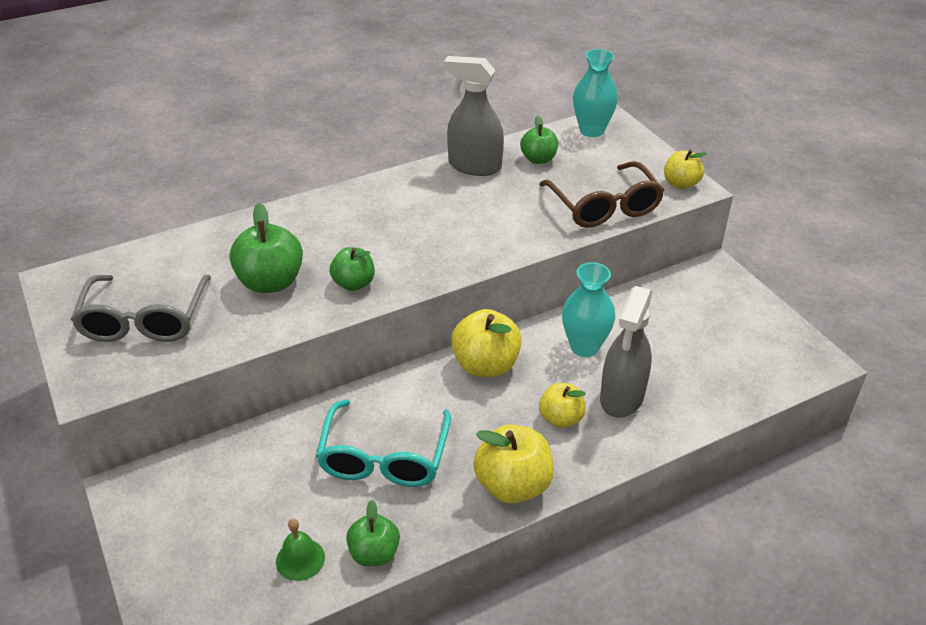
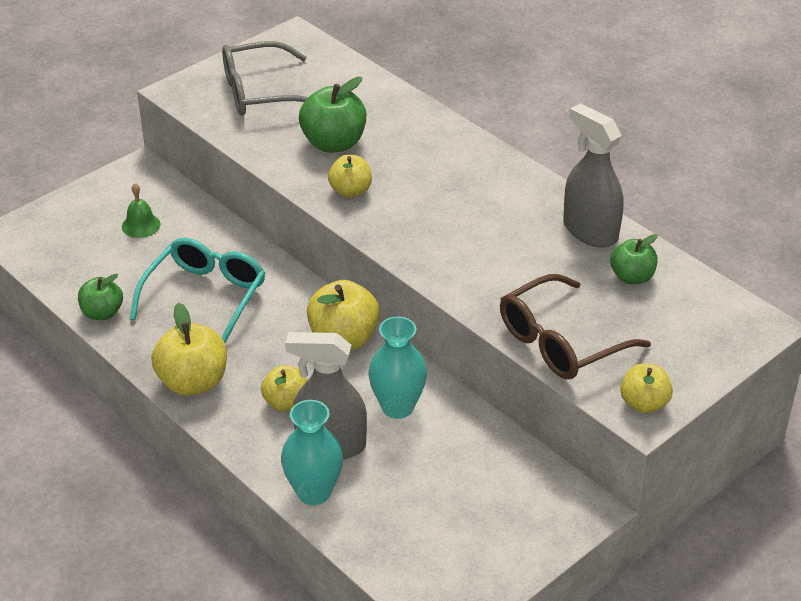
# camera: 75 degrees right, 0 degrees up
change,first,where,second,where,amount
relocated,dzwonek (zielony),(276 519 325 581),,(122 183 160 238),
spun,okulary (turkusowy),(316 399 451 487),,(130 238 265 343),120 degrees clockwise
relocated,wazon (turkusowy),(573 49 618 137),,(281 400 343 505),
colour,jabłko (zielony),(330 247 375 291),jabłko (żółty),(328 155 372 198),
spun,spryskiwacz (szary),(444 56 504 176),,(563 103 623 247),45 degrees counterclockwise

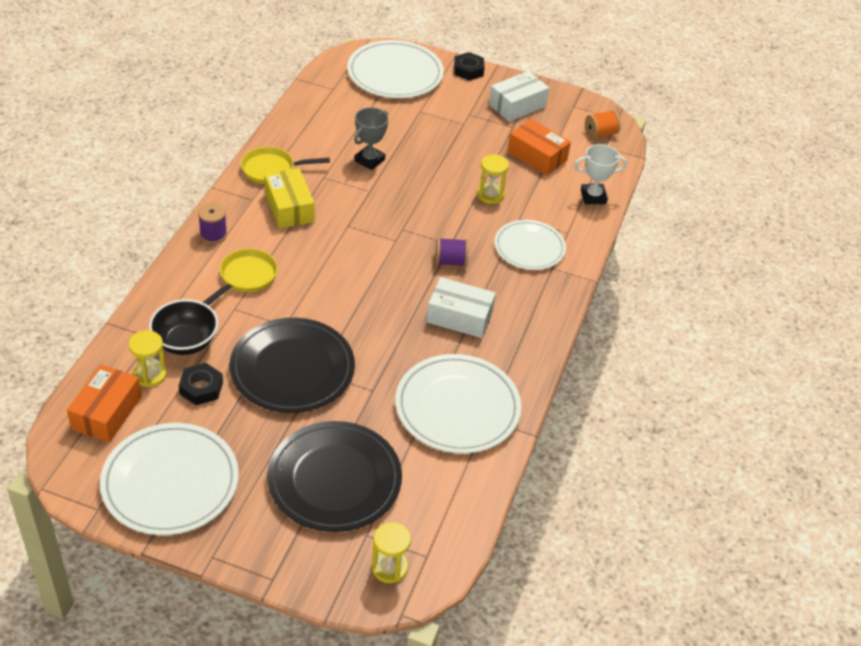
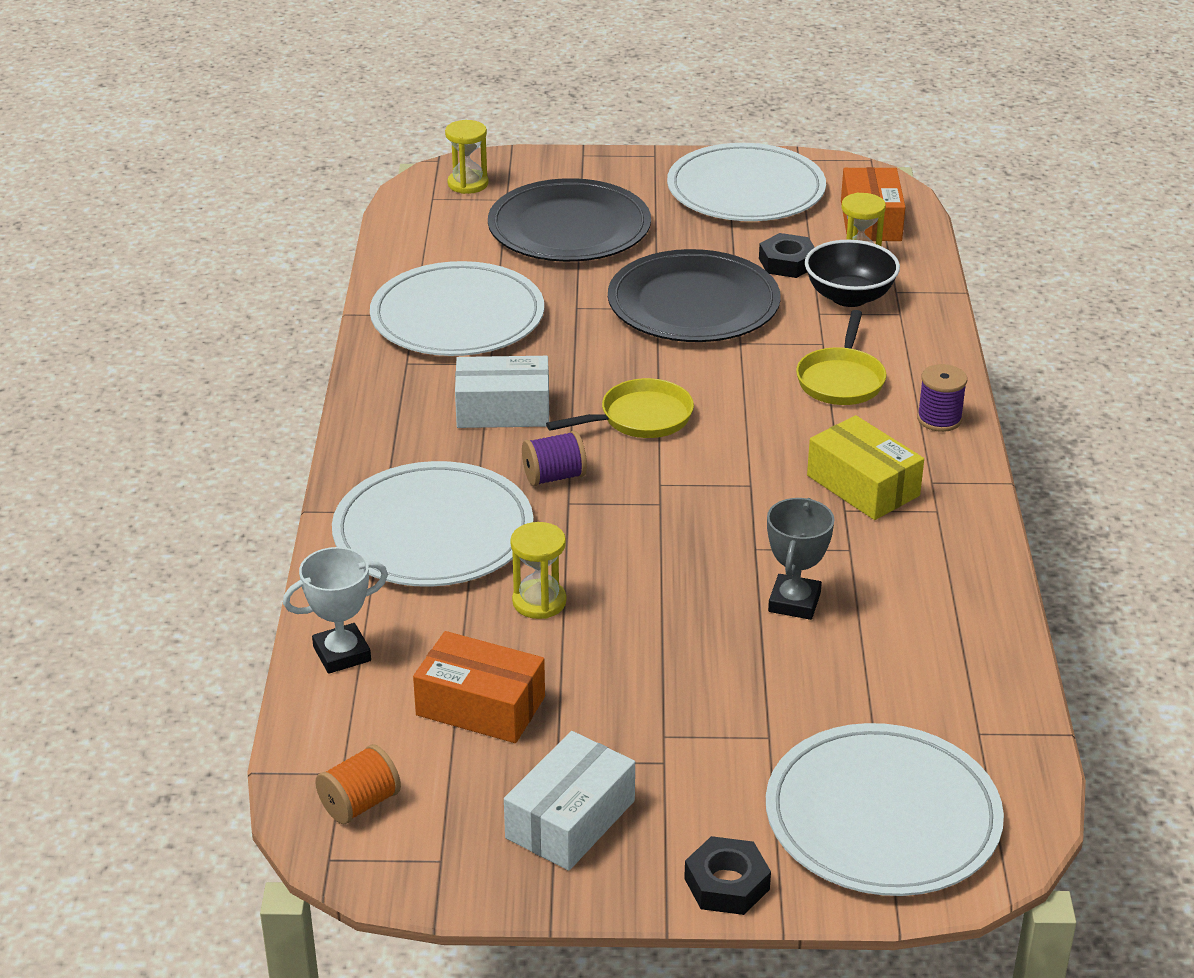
# camera: 165 degrees right, 10 degrees down
change,first,where,second,where,amount
size,talerz (biały),(494 220 566 270),,(332 461 533 587),x1.55
relocated,patelnia (żółty),(241 147 330 184),,(546 378 694 438),

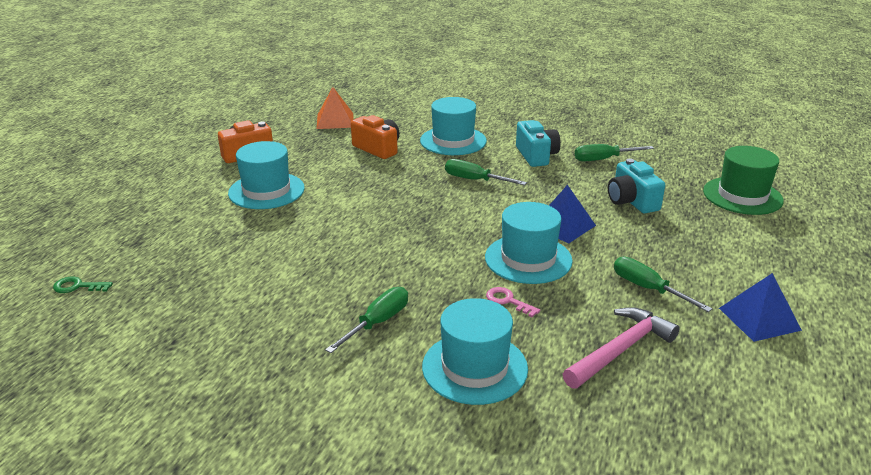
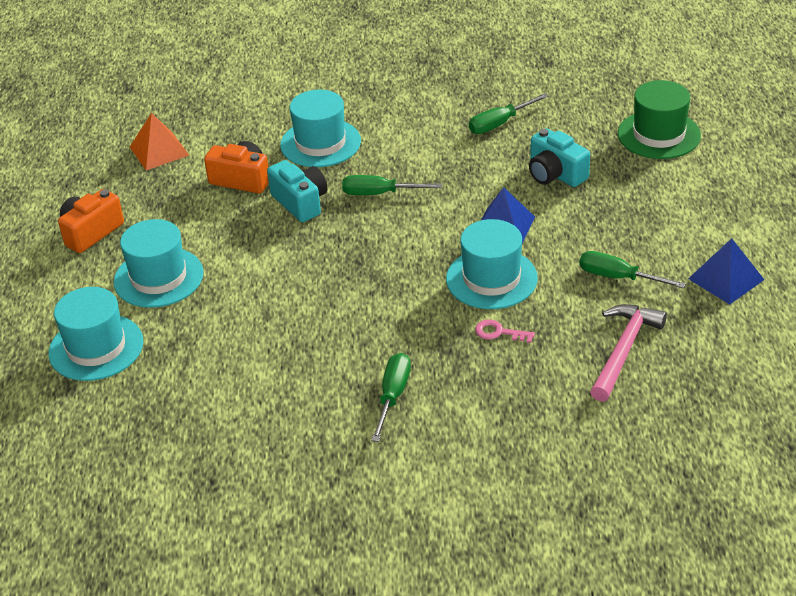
# camera: 20 degrees left, 10 degrees up
change,first,where,second,where,amount
relocated,kapelusz (turkusowy),(422 298 528 405),,(49 287 143 381),
relocated,aparat fotograficzny (turkusowy),(516 120 561 167),,(267 160 327 222),
missing,klucz (zielony),(53 277 113 293),,,

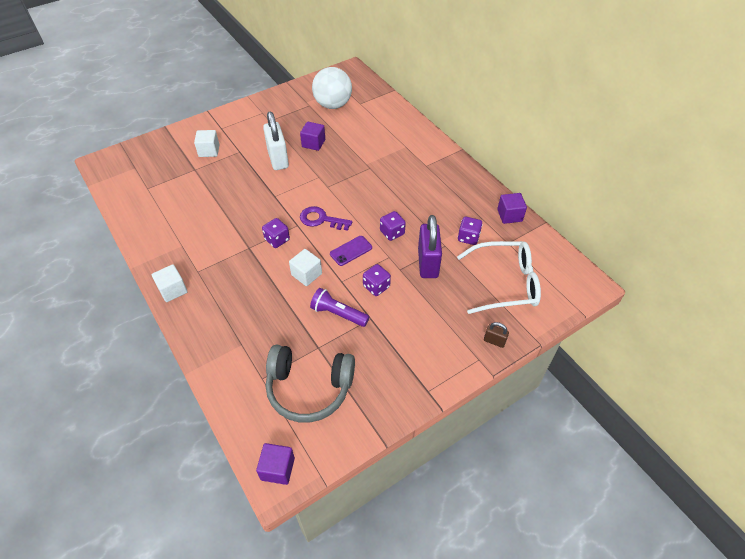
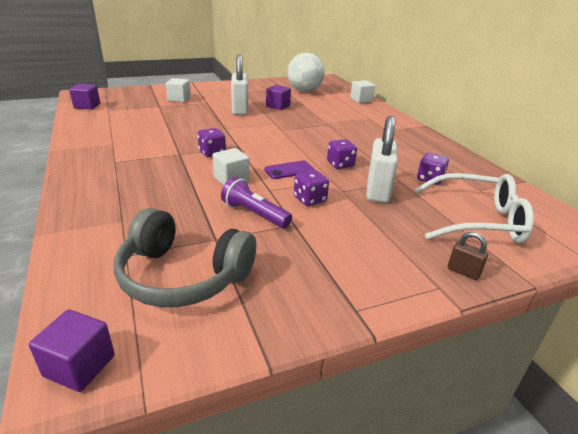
# camera: 10 degrees right, 20 degrees down
change,first,where,second,where,amount
relocated,sześcian (fioletowy),(497 193 527 224),,(69 84 100 109),
relocated,sześcian (biały),(152 264 188 302),,(350 80 375 103),
colour,kłódka (fioletowy),(418 215 442 278),kłódka (biały),(366 116 398 203),
missing,klucz (fioletowy),(300 206 352 231),,,

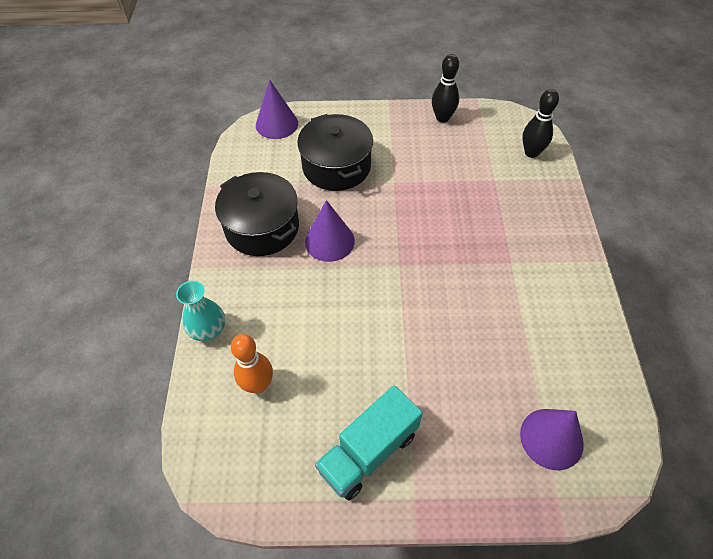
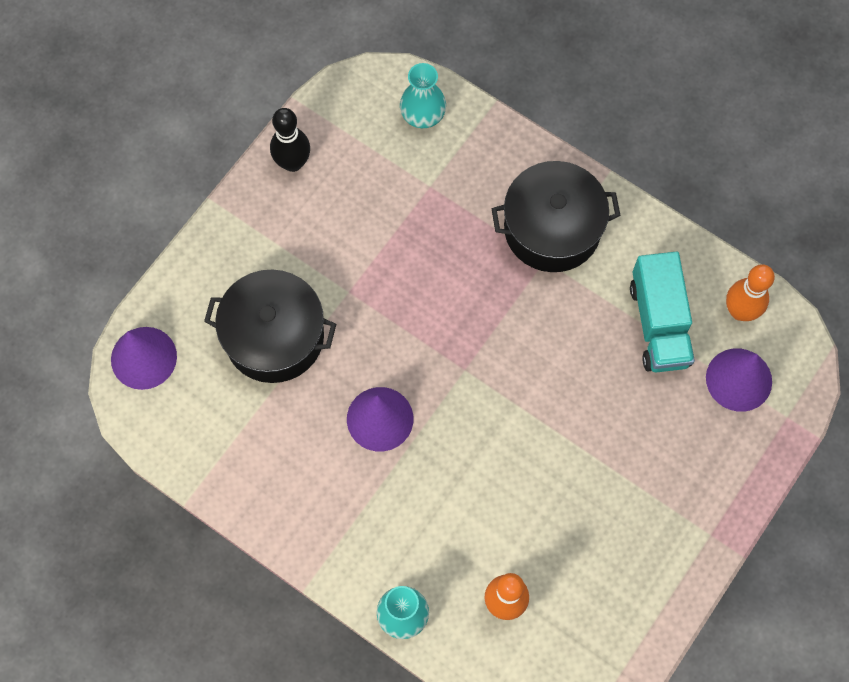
# camera: 55 degrees left, 15 degrees up
change,first,where,second,where,amount
exchanged,kręgiel (czarny),(522 89 559 158),wazon (turkusowy),(400 63 446 128),
relocated,garnek (czarny),(215 172 299 256),,(492 161 621 272),
relocated,ciężarówka (turkusowy),(315 385 423 501),,(630 252 695 372),
appeared,,,kręgiel (pomarańczowy),(726 264 775 321),

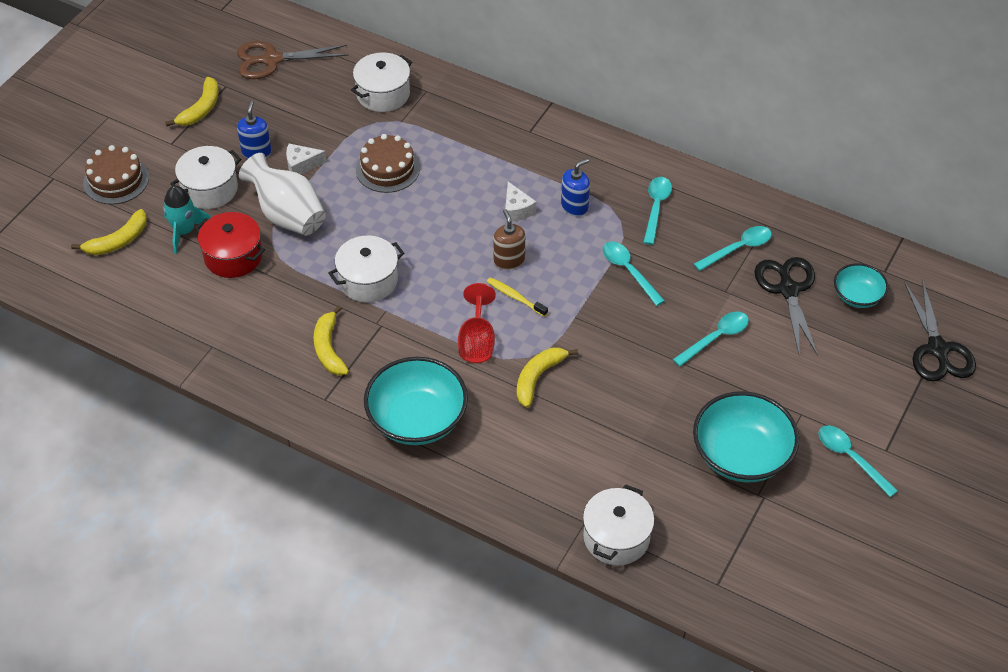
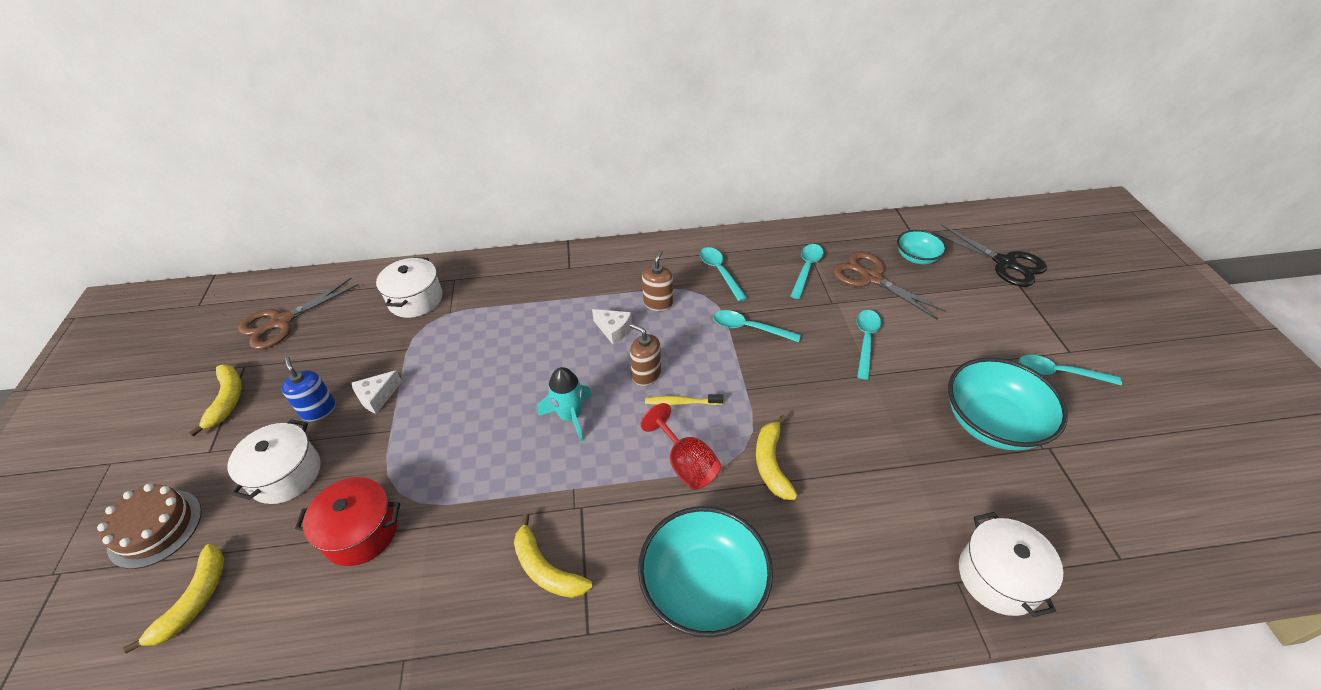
# camera: 35 degrees left, 5 degrees down
change,first,where,second,where,amount
relocated,rakieta (turkusowy),(163 185 211 254),,(538 367 592 441),
colour,dozownik mydła (niebieski),(561 158 590 216),dozownik mydła (brązowy),(642 250 673 311),
colour,nożyczki (czarny),(754 257 818 356),nożyczki (brązowy),(833 251 946 319),
missing,wazon (biały),(239 153 326 236),,,
missing,garnek (biały),(329 236 404 302),,,
missing,tort (brązowy),(356 134 420 193),,,

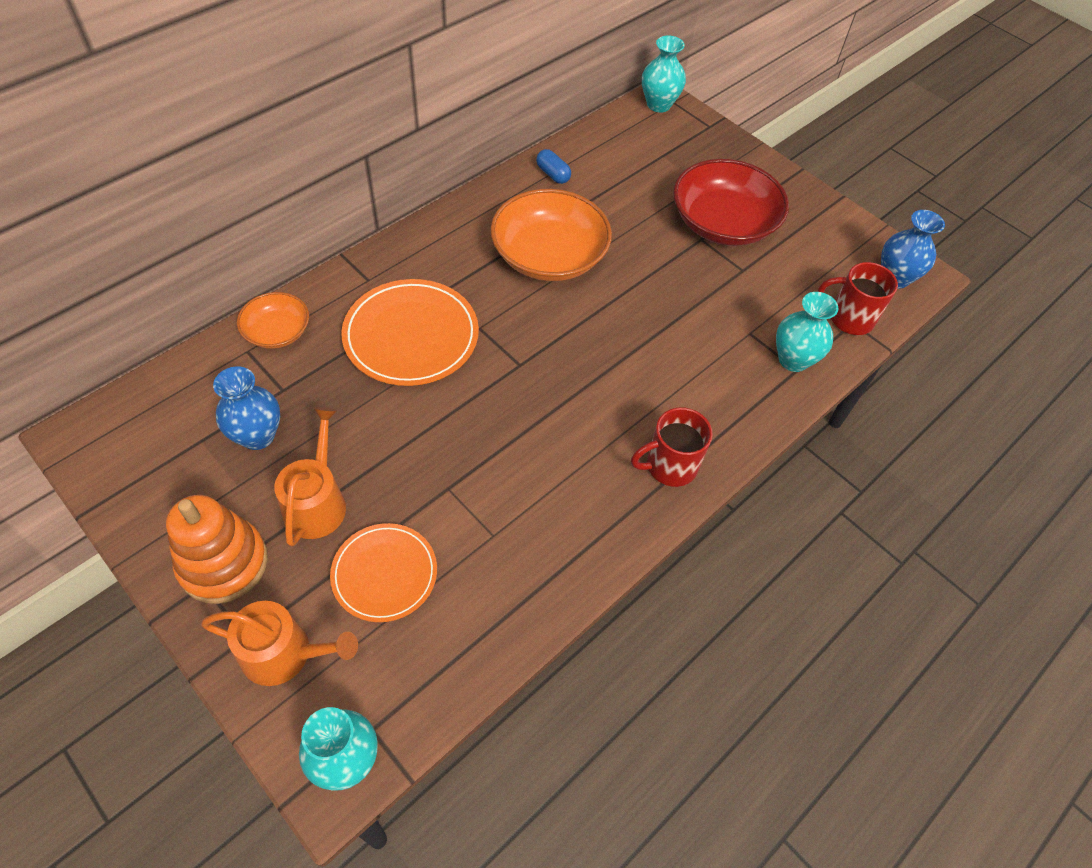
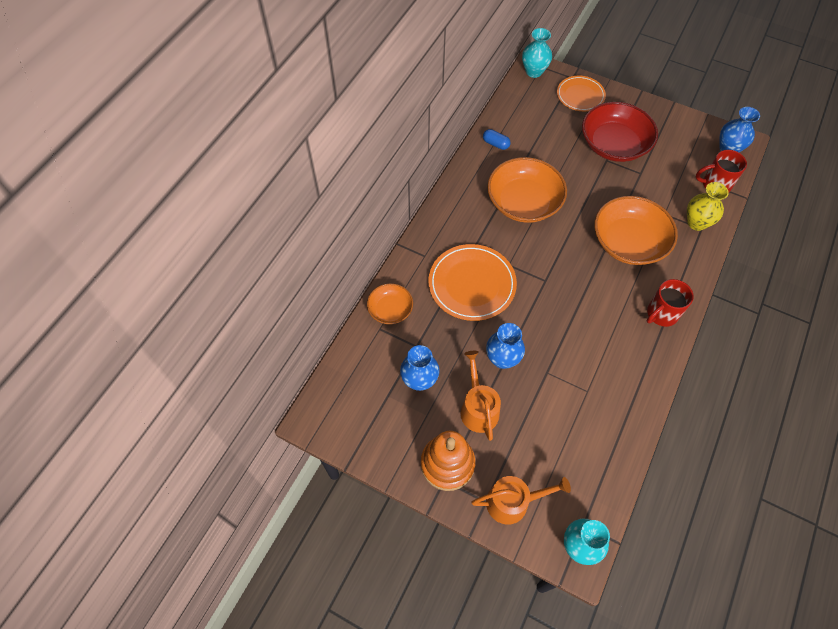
# camera: 15 degrees left, 5 degrees up
change,first,where,second,where,amount
appeared,,,wazon (niebieski),(486 323 525 369),
relocated,talerz (pomarańczowy),(330 523 437 622),,(557 75 606 111),
appeared,,,miska (pomarańczowy),(594 196 678 265),
colour,wazon (turkusowy),(776 292 838 372),wazon (żółty),(687 182 729 231),

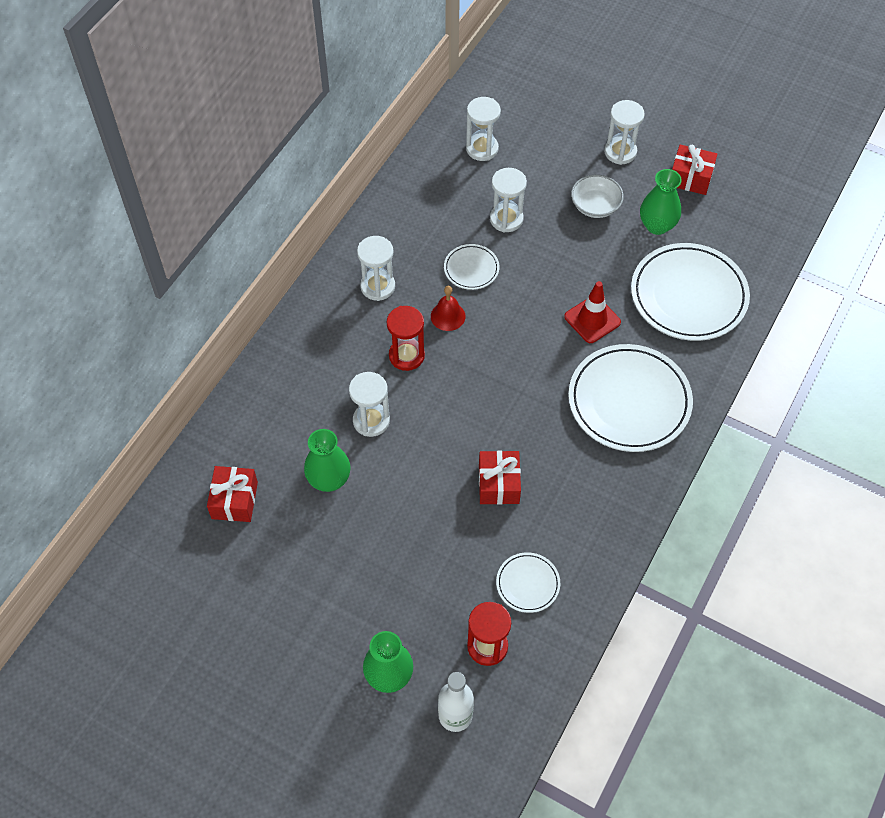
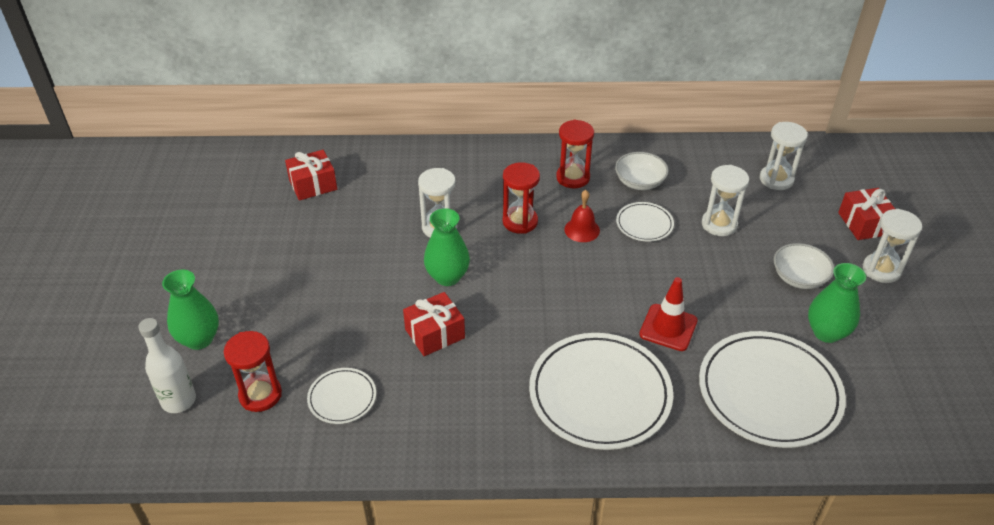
# camera: 60 degrees right, 15 degrees down
change,first,where,second,where,amount
relocated,wazon (zielony),(304 429 350 492),,(424 208 470 286),
colour,klepsydra (biały),(357 236 395 301),klepsydra (czerwony),(556 120 594 188),
appeared,,,miska (biały),(615 152 669 190),
relocated,prezent (czerwony),(672 144 718 195),,(838 188 895 240),

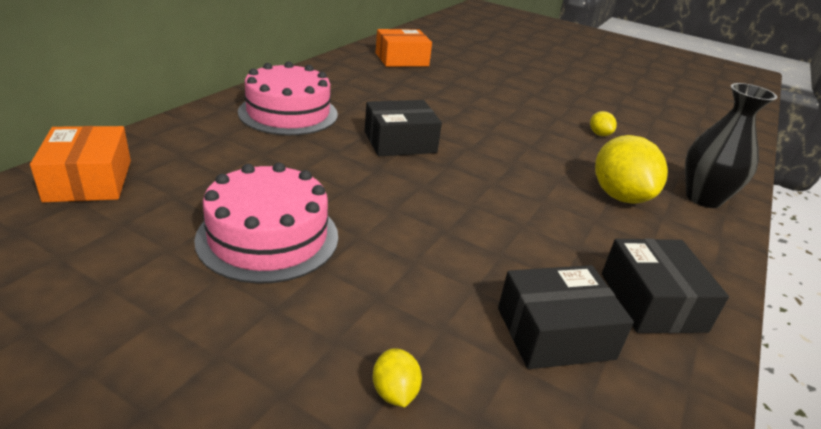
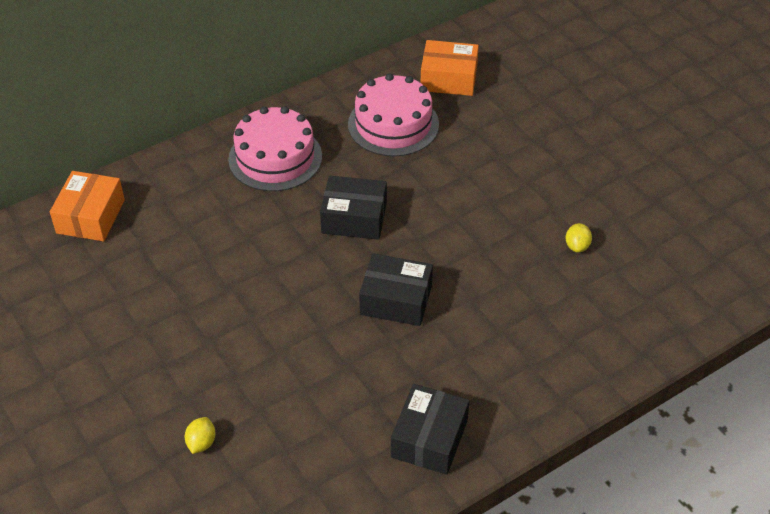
# camera: 30 degrees right, 15 degrees up
change,first,where,second,where,amount
relocated,tort (różowy),(194 163 338 284),,(348 73 439 156),
relocated,pudełko (czarny),(498 265 634 369),,(359 253 433 326),
missing,cytryna (żółty),(595 135 668 204),,,
missing,wazon (czarny),(685 83 777 208),,,

